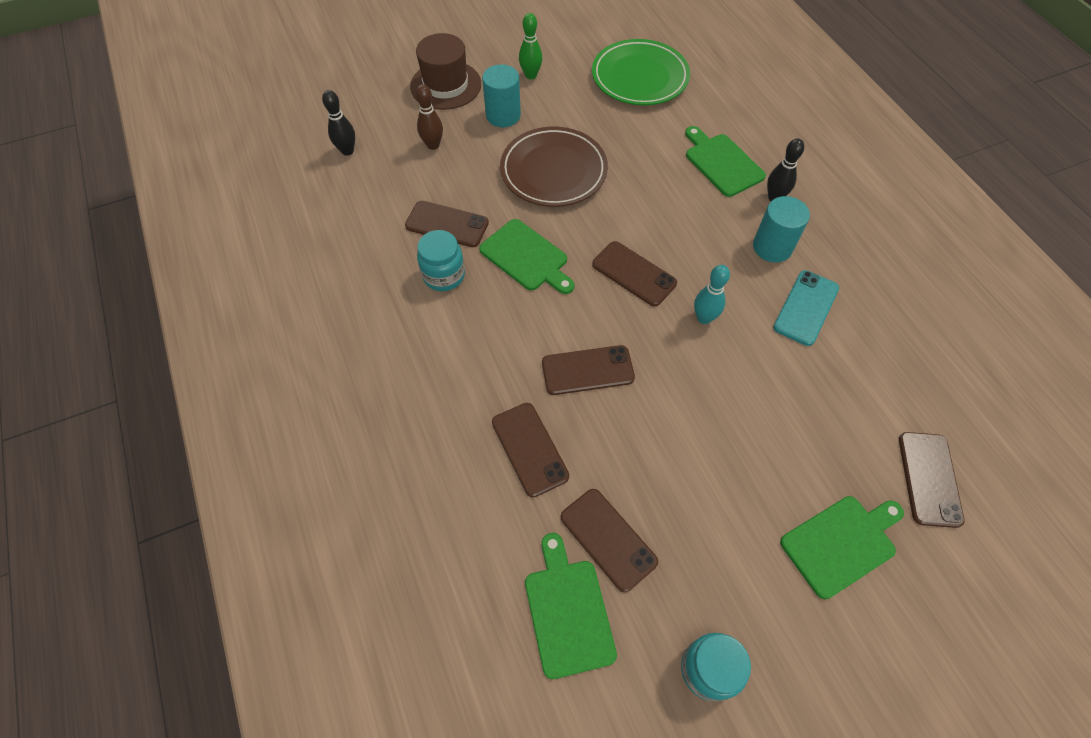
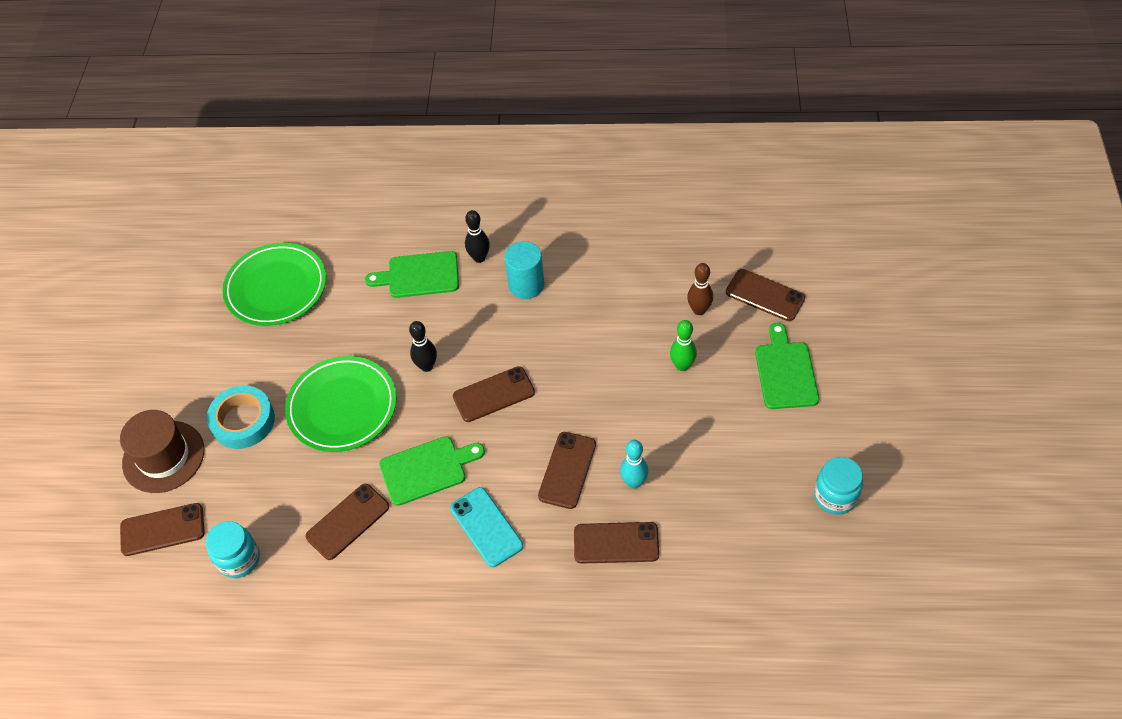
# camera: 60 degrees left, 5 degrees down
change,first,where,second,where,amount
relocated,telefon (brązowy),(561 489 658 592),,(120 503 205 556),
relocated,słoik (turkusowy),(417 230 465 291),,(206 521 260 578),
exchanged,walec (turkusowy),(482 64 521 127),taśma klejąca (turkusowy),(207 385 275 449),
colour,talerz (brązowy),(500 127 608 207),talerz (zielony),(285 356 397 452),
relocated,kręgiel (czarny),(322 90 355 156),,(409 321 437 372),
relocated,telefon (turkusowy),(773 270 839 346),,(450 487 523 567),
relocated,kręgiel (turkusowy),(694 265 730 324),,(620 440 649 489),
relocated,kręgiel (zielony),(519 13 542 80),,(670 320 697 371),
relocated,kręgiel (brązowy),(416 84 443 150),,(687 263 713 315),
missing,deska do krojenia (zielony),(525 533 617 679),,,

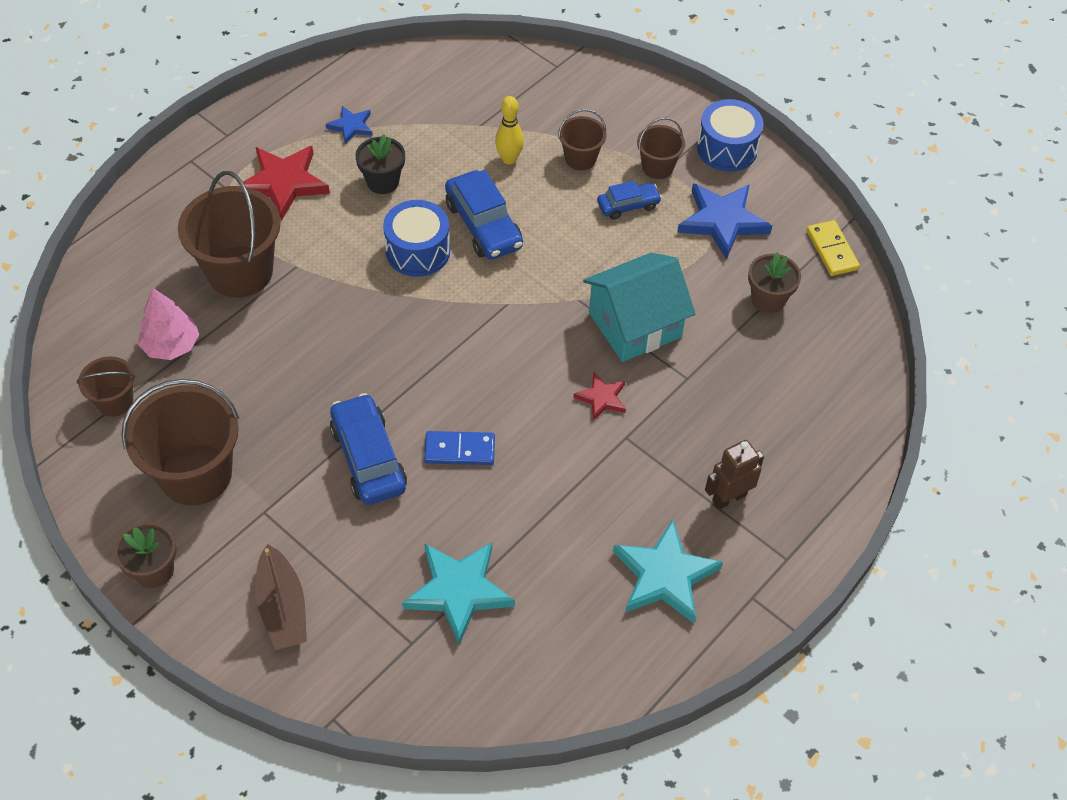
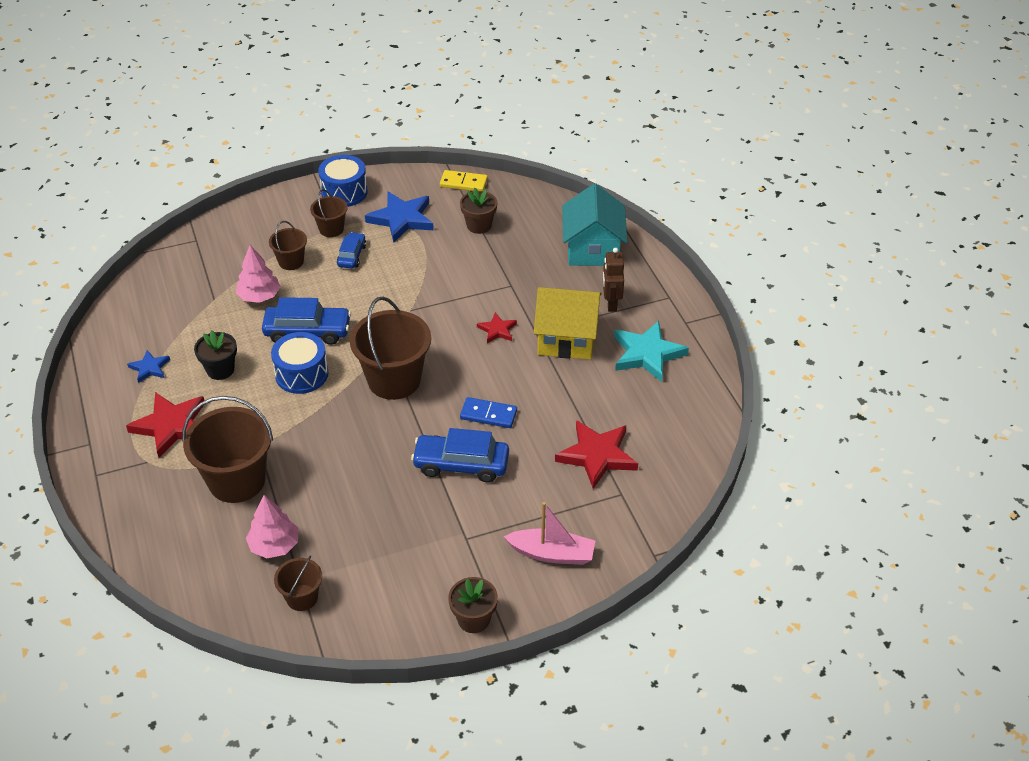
# camera: 60 degrees left, 10 degrees down
change,first,where,second,where,amount
exchanged,kręgiel (żółty),(495 96 524 164),drzewko (różowy),(236 245 281 303),
relocated,wiadro (brązowy),(121 379 239 506),,(350 296 431 400),
spun,kostka domina (niebieski),(424 431 495 465),,(460 397 517 428),75 degrees clockwise
colour,łódka (brązowy),(255 544 307 650),łódka (różowy),(503 502 595 565),
appeared,,,domek (żółty),(534 287 602 360),
colour,gwiazda (turkusowy),(402 542 515 645),gwiazda (czerwony),(555 420 638 489),
relocated,domek (turkusowy),(583 253 696 362),,(562 184 627 266),

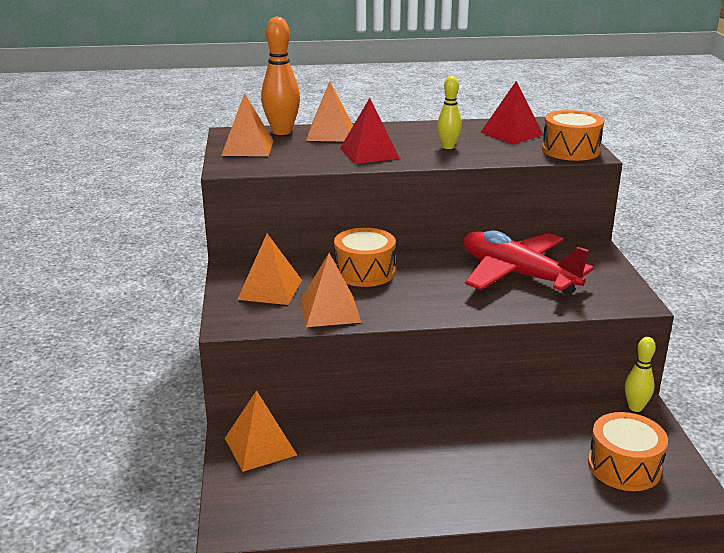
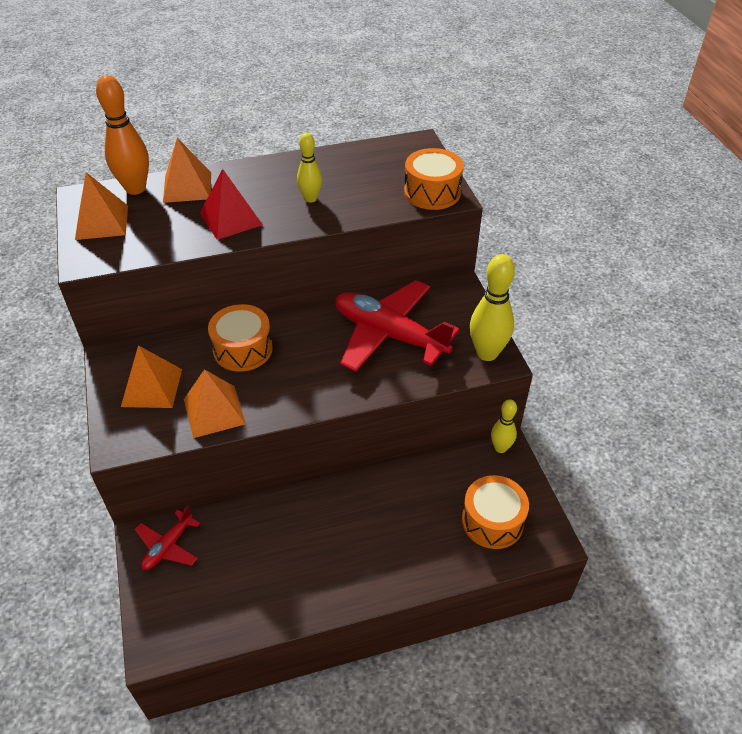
# camera: 10 degrees left, 20 degrees up
change,first,where,second,where,amount
exchanged,piramida (pomarańczowy),(225 390 297 472),samolot (czerwony),(135 505 201 570),
appeared,,,kręgiel (żółty),(470 254 515 361),
missing,piramida (czerwony),(480 81 543 144),,,

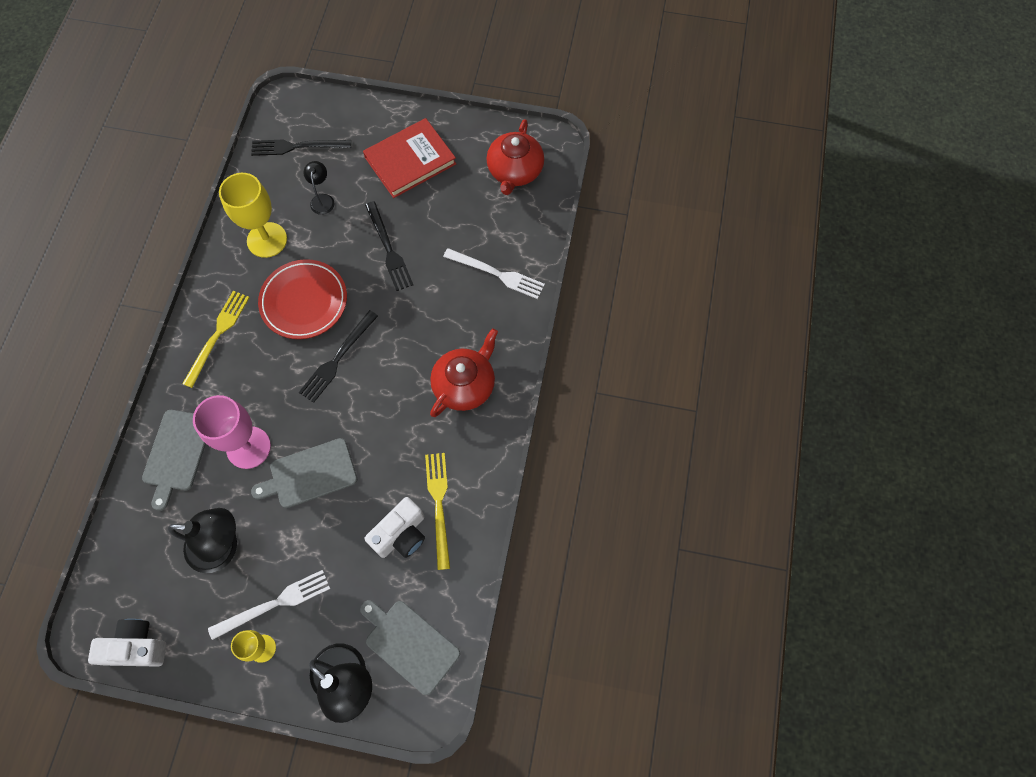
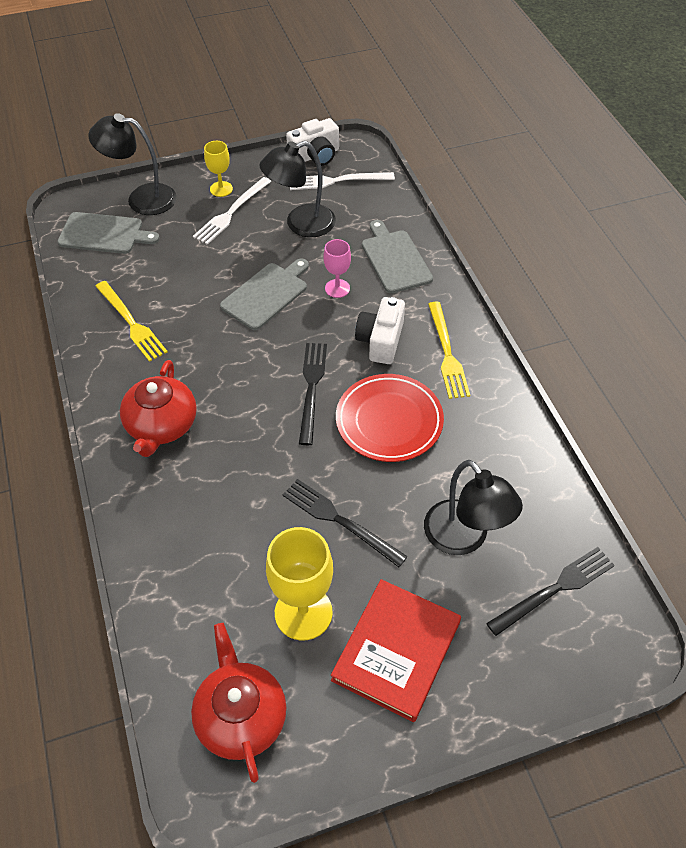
# camera: 150 degrees right, 15 degrees down
change,first,where,second,where,amount
relocated,kielich (żółty),(219 173 287 258),,(266 527 333 641),
relocated,widelec (biały),(443 248 545 299),,(290 172 395 190),
size,kielich (różowy),(193 395 271 469),,(324 239 351 298),x0.56
relocated,aparat fotograficzny (biały),(364 497 425 558),,(355 297 405 364),
size,lampka (czarny),(304 161 335 215),,(424 460 523 555),x1.88

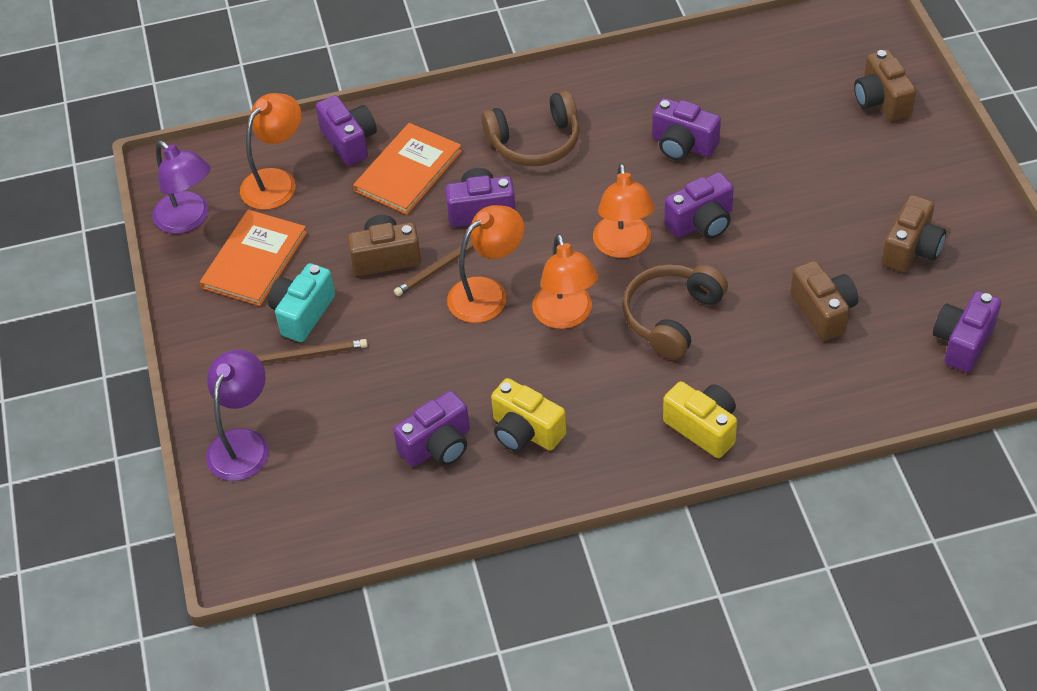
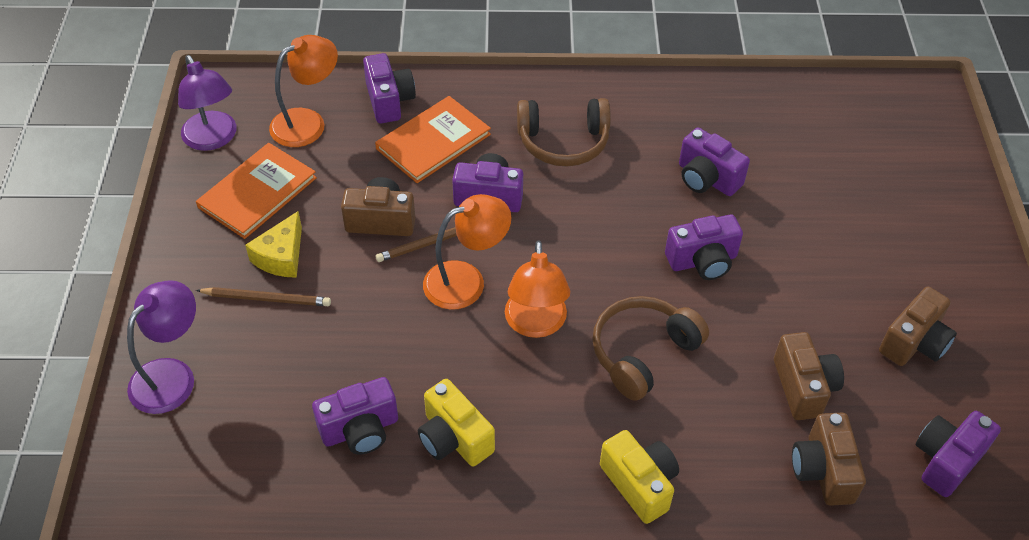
# camera: 10 degrees right, 0 degrees up
change,first,where,second,where,amount
exchanged,aparat fotograficzny (turkusowy),(268 263 335 342),ser (żółty),(245 211 302 278),
relocated,aparat fotograficzny (brązowy),(854 50 916 121),,(792 413 866 506),
missing,lampka (pomarańczowy),(593 163 655 258),,,

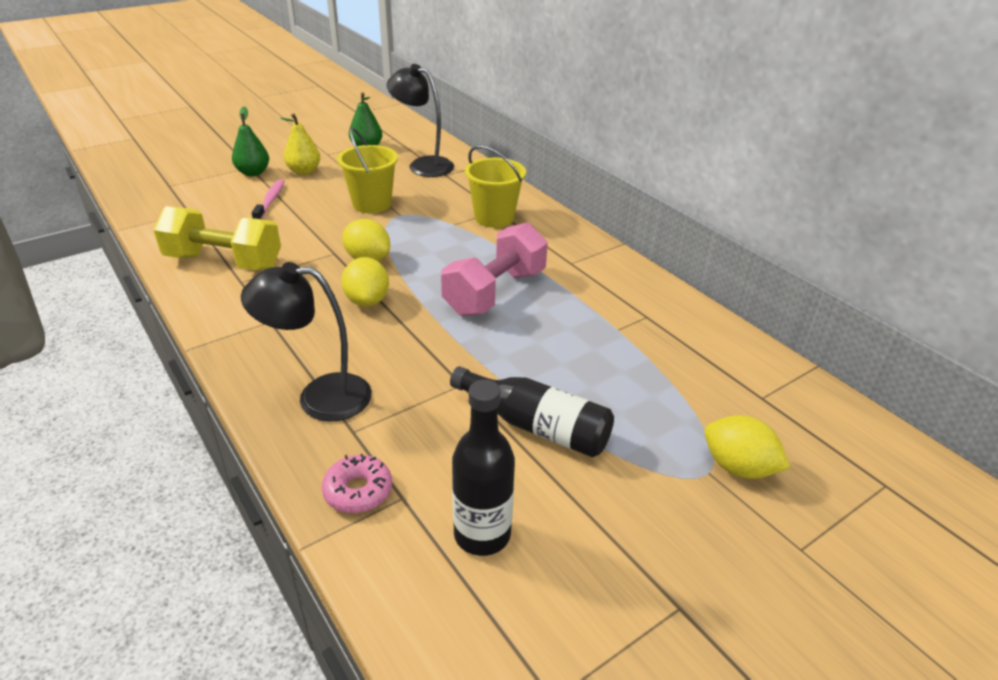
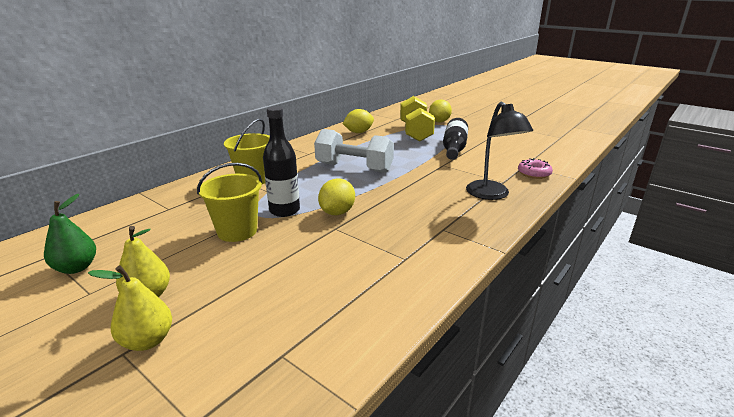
# camera: 105 degrees left, 10 degrees down
change,first,where,second,where,amount
colour,gruszka (zielony),(232 106 269 176),gruszka (żółty),(88 265 172 351),
relocated,butelka (czarny),(452 380 515 556),,(263 106 300 217),
colour,hantel (różowy),(441 222 548 316),hantel (biały),(314 129 394 173),
relocated,cytryna (żółty),(341 257 389 307),,(343 109 374 133),
relocated,hantel (żółty),(153 206 281 270),,(400 96 435 142),
missing,szczoteczka do zębów (różowy),(252 179 285 219),,,
missing,lampka (czarny),(386 64 454 177),,,

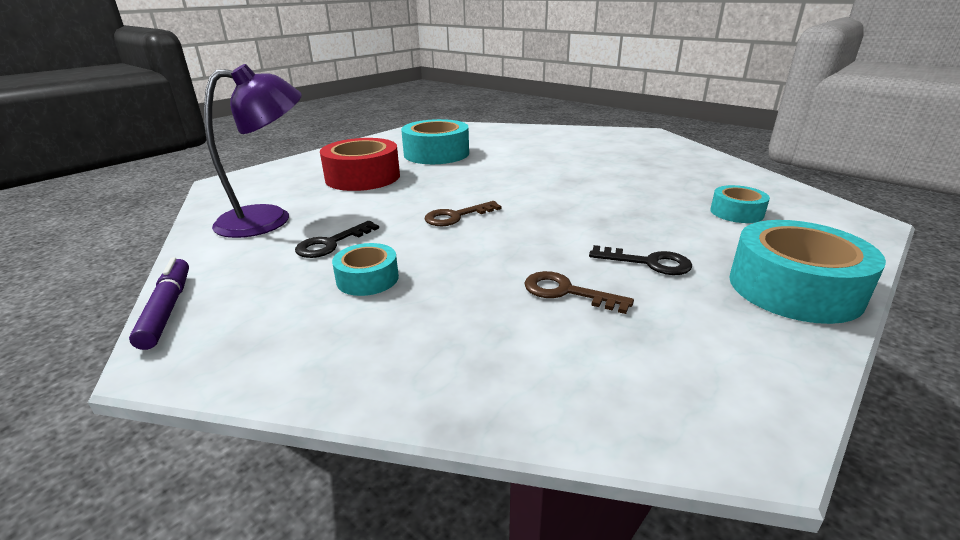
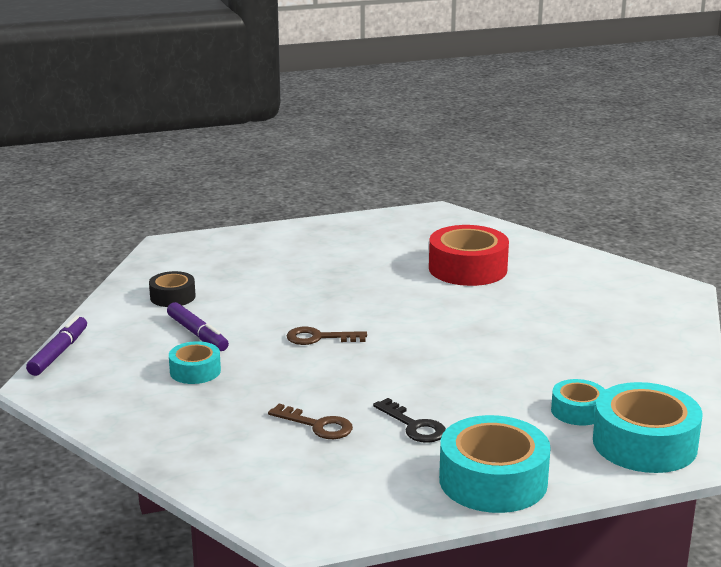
# camera: 30 degrees right, 5 degrees down
change,first,where,second,where,amount
exchanged,lampka (fioletowy),(204 64 302 238),taśma klejąca (czarny),(149 271 196 307),
exchanged,klucz (czarny),(295 221 379 258),flamaster (fioletowy),(167 302 229 351),
spun,klucz (brązowy),(524 271 634 314),,(268 404 353 439),150 degrees clockwise
relocated,taśma klejąca (czerwony),(320 138 400 191),,(429 225 509 286),
relocated,taśma klejąca (turkusowy),(401 119 469 164),,(593 382 703 473),

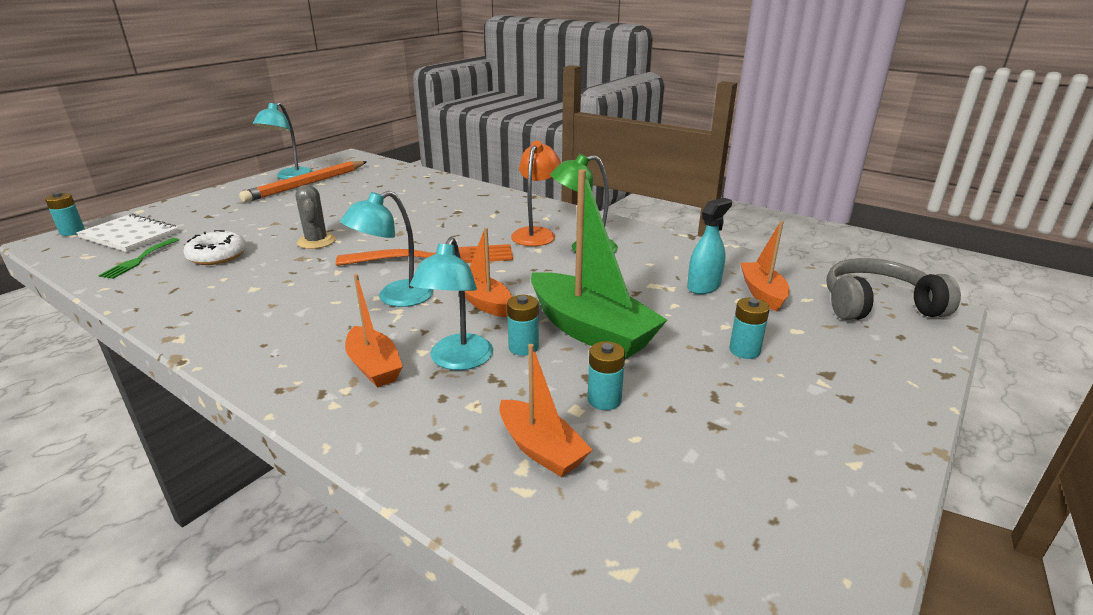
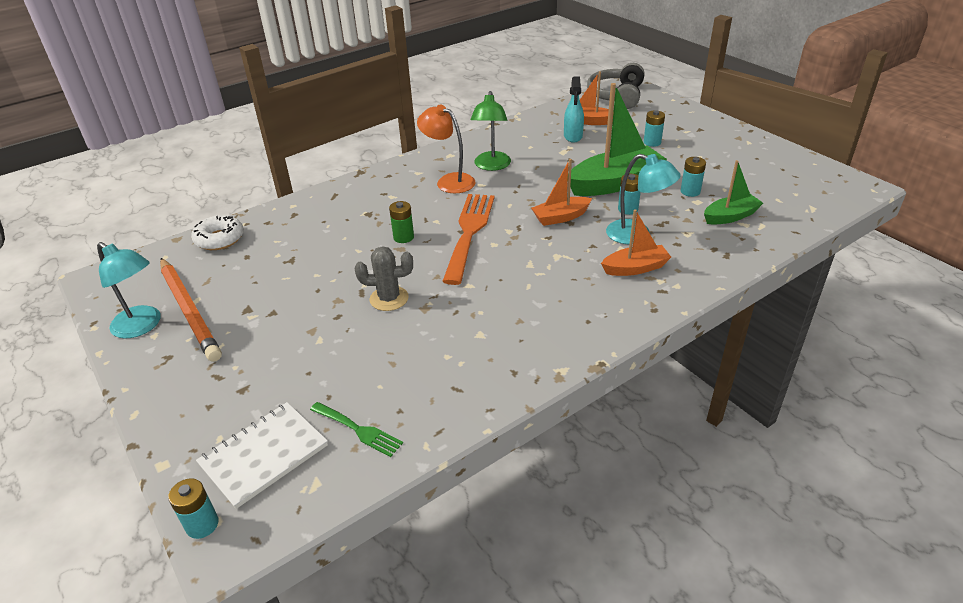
# camera: 70 degrees left, 10 degrees up
change,first,where,second,where,amount
relocated,donut (biały),(184 230 246 265),,(191 215 244 250),
appeared,,,bateria (zielony),(389 201 414 243),
spun,spryskiwacz (turkusowy),(687 198 732 294),,(564 77 584 143),150 degrees counterclockwise
colour,łódka (pomarańczowy),(499 344 593 477),łódka (zielony),(704 160 763 225),
missing,lampka (turkusowy),(340 191 433 307),,,

